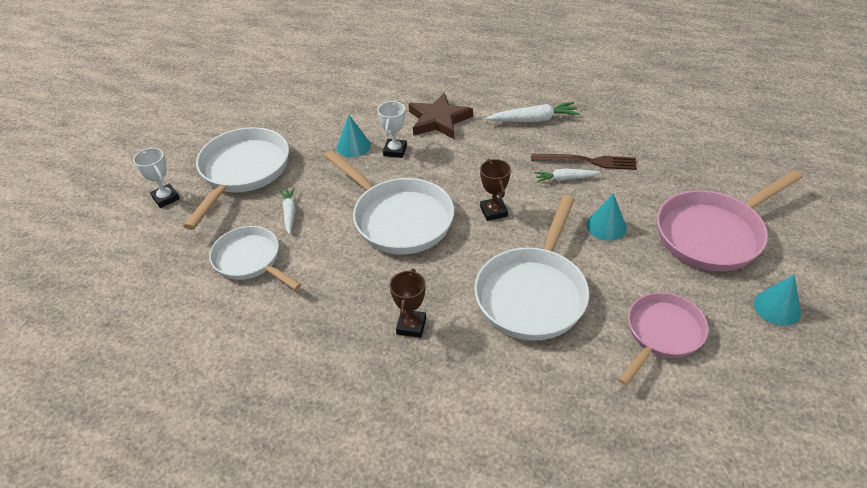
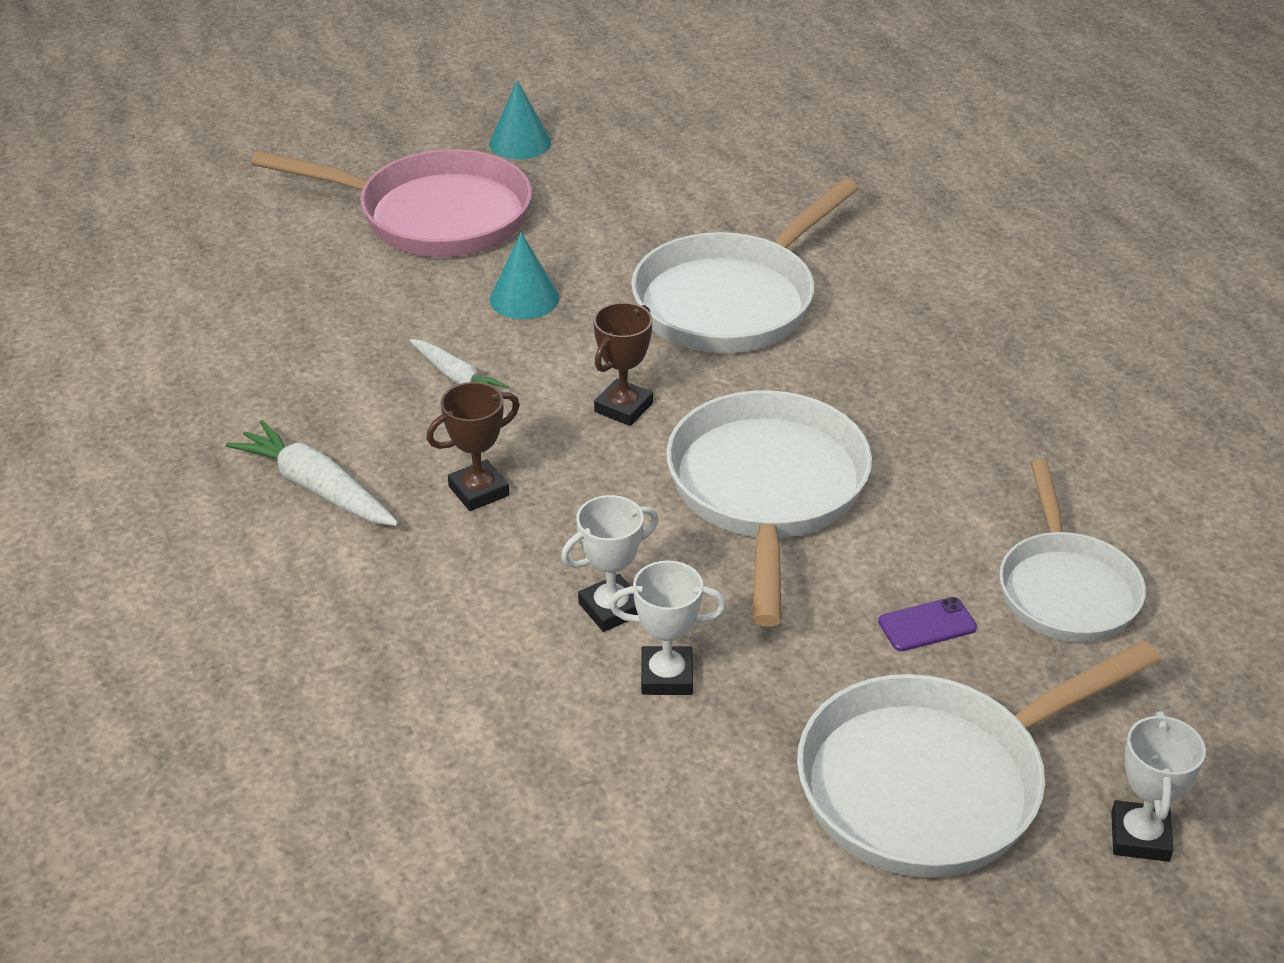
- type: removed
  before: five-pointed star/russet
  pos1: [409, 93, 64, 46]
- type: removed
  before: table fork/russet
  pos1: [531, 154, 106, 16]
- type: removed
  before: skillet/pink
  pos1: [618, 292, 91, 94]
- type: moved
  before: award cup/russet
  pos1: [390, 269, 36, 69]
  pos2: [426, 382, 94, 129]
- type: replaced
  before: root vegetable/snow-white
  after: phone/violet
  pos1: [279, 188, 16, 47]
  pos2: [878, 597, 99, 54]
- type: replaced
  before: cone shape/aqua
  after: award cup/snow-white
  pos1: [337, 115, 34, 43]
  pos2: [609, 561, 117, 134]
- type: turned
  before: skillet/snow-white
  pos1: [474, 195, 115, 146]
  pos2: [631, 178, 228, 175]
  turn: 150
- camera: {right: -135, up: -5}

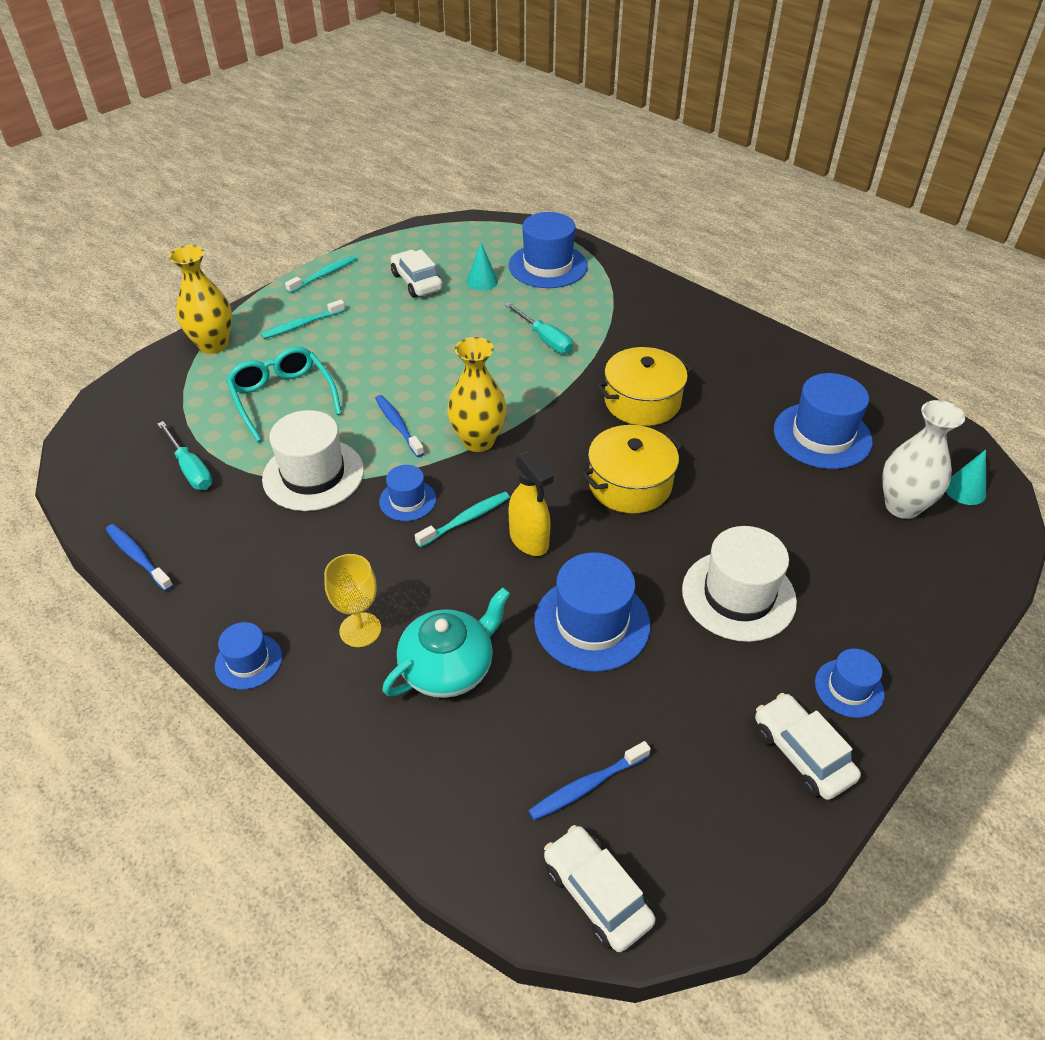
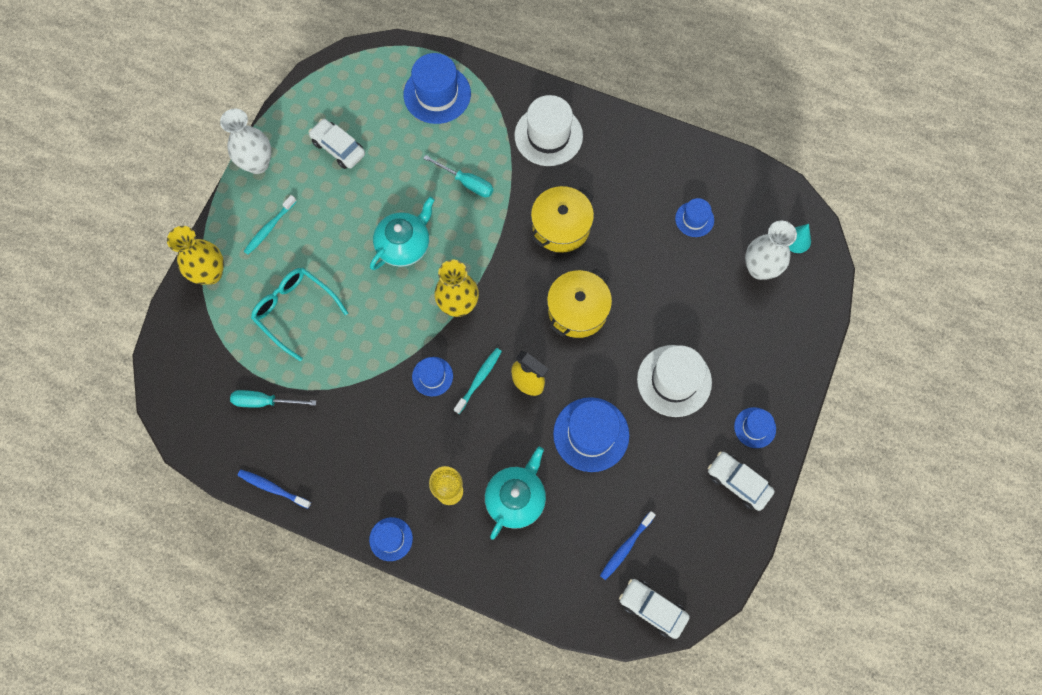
- type: removed
  before: tooth brush/royal blue
  pos1: [375, 395, 50, 62]
- type: removed
  before: cone shape/aqua
  pos1: [467, 243, 31, 48]
- type: added
  after: china teapot/aqua
  pos2: [370, 197, 65, 73]
- type: moved
  before: top hat/snow-white
  pos1: [262, 410, 102, 101]
  pos2: [514, 95, 69, 71]
- type: replaced
  before: tooth brush/aqua
  after: flower vase/snow-white
  pos1: [285, 255, 72, 38]
  pos2: [220, 109, 52, 65]
- type: turned
  before: flat screwdriver/aqua
  pos1: [157, 421, 56, 69]
  pos2: [230, 390, 86, 18]
  turn: 150
- type: resized
  before: top hat/royal blue
  pos1: [774, 373, 99, 96]
  pos2: [675, 198, 39, 39]
  scale: 0.55
- camera: {right: -20, up: 25}

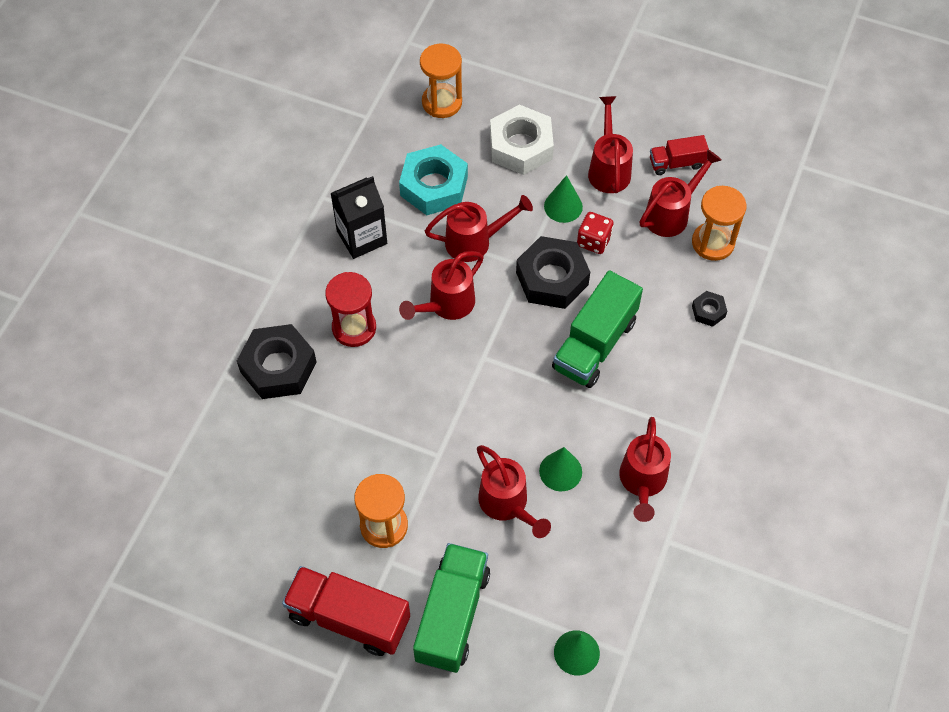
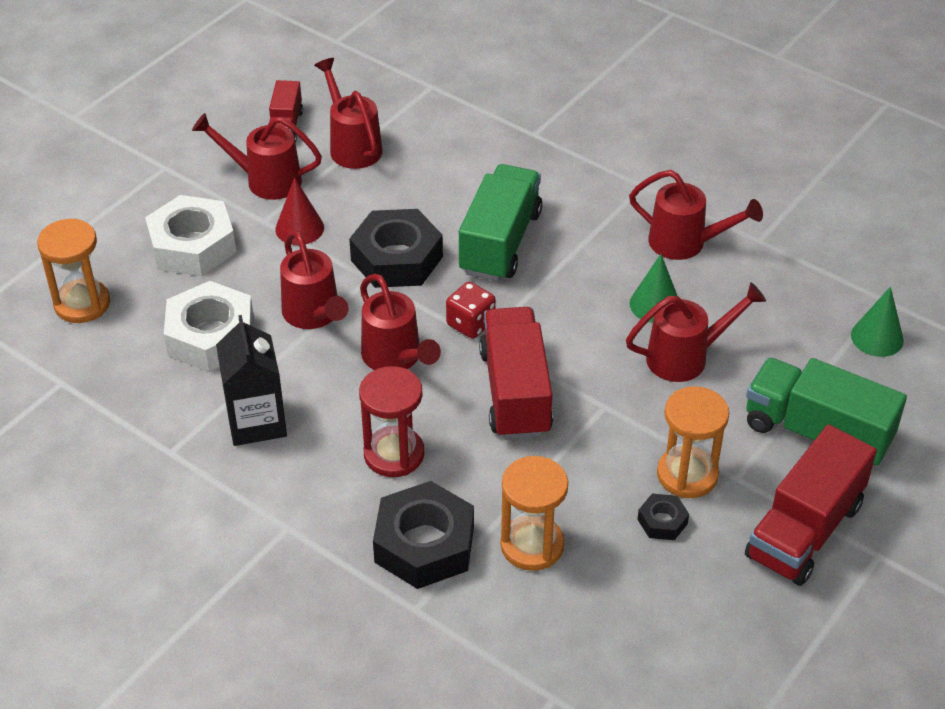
- type: added
  after: lorry/scarlet
  pos2: [479, 307, 74, 132]
- type: moved
  before: dice/scarlet
  pos1: [577, 212, 37, 42]
  pos2: [446, 282, 50, 57]
- type: moved
  before: hourglass/orange-coloured
  pos1: [692, 186, 55, 75]
  pos2: [500, 456, 68, 115]
- type: moved
  before: hex nut/jet-black
  pos1: [692, 291, 35, 36]
  pos2: [637, 494, 52, 46]
- type: recoloured
  before: hex nut/aqua
  after: hex nut/snow-white
  pos1: [399, 144, 69, 71]
  pos2: [164, 281, 90, 91]
- type: recoloured
  before: cone shape/green
  after: cone shape/scarlet
  pos1: [544, 175, 39, 48]
  pos2: [275, 177, 49, 68]
- type: turned
  before: watering can/scarlet
  pos1: [425, 195, 108, 67]
  pos2: [280, 231, 69, 98]
  turn: 150
- type: turned
  before: lorry/green
  pos1: [552, 270, 91, 118]
  pos2: [459, 164, 83, 117]
  turn: -120
- camera: {right: -75, up: -15}

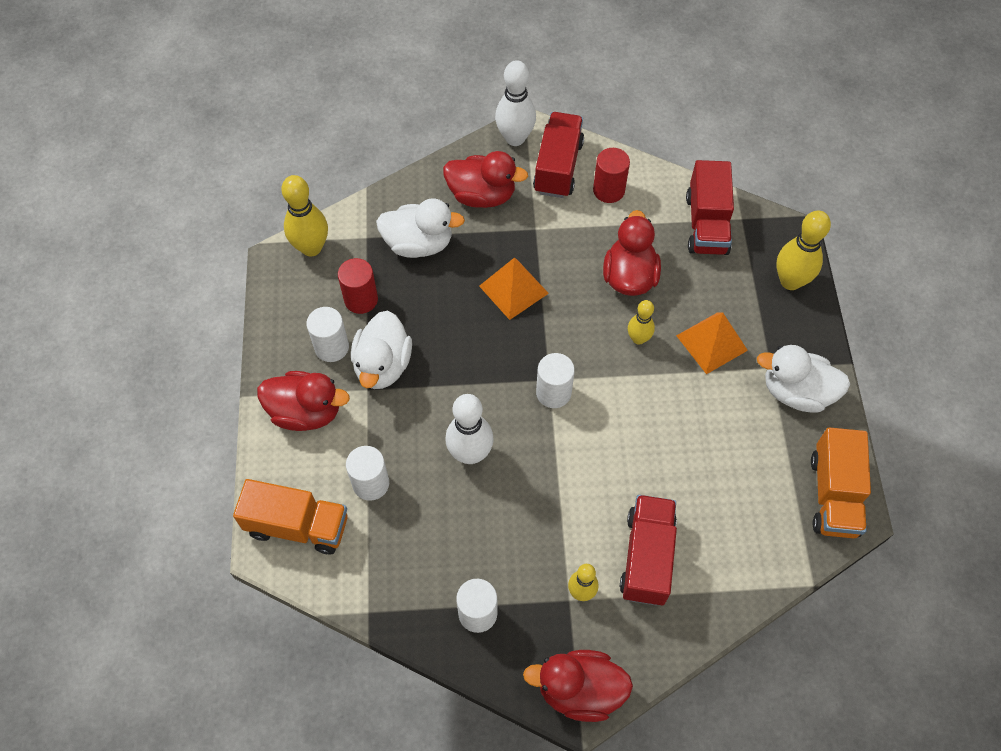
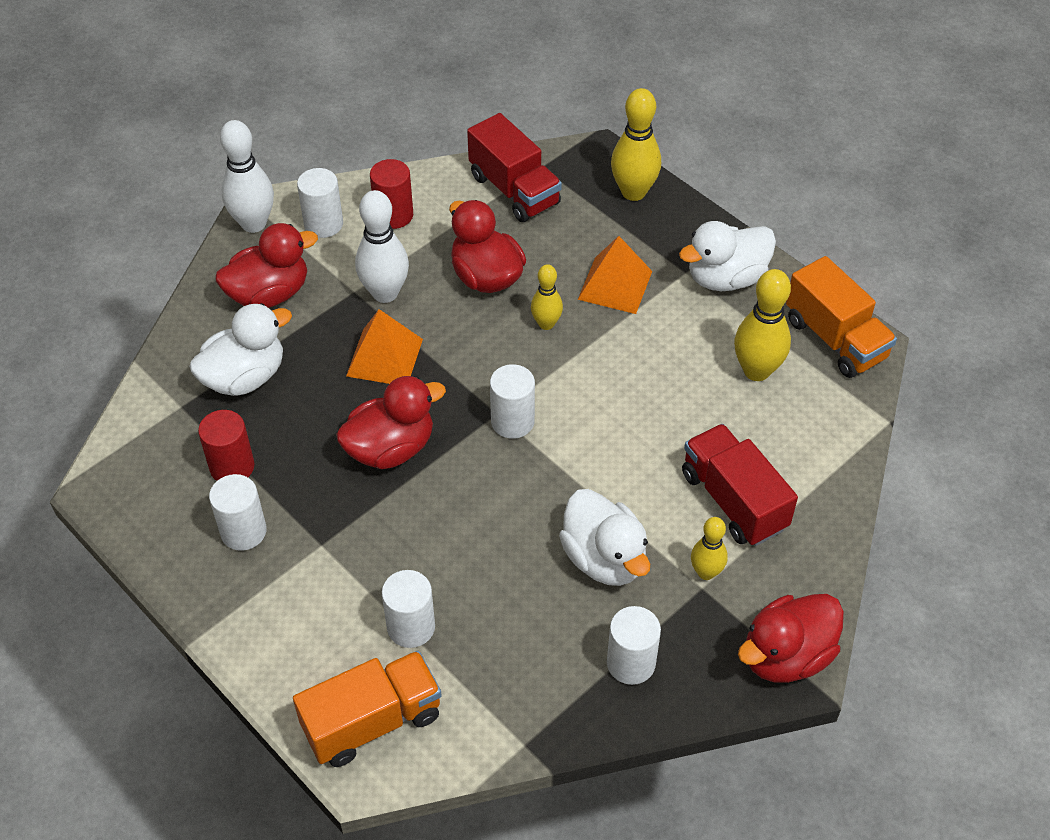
- type: moved
  before: toy duck/scarlet
  pos1: [257, 371, 93, 60]
  pos2: [336, 376, 110, 93]
- type: moved
  before: tenpin/yellow
  pos1: [281, 175, 47, 82]
  pos2: [734, 269, 57, 112]
- type: moved
  before: toy duck/snow-white
  pos1: [351, 311, 61, 78]
  pos2: [559, 489, 91, 97]
- type: moved
  before: tenpin/snow-white
  pos1: [445, 394, 49, 70]
  pos2: [355, 190, 54, 113]
- type: replaced
  before: lorry/scarlet
  after: solid cylinder/snow-white
  pos1: [533, 112, 51, 86]
  pos2: [297, 168, 46, 70]
- camera: {right: -40, up: -10}

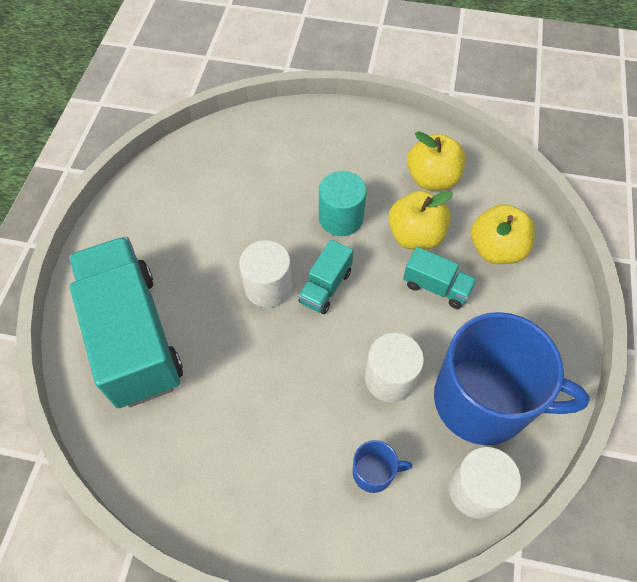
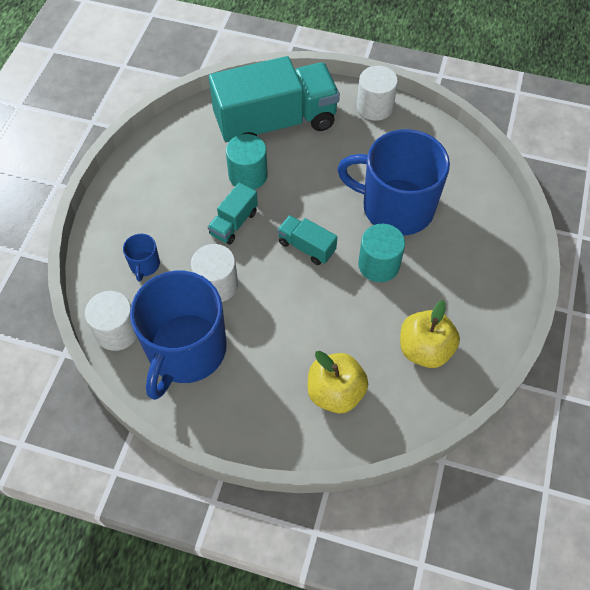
- type: removed
  before: apple fruit/yellow
  pos1: [389, 191, 64, 59]
- type: added
  after: solid cylinder/aqua
  pos2: [226, 134, 42, 56]
- type: added
  after: mug/royal blue
  pos2: [337, 129, 113, 106]
- type: moved
  before: solid cylinder/snow-white
  pos1: [239, 240, 53, 68]
  pos2: [357, 66, 41, 55]
- type: moved
  before: lorry/aqua
  pos1: [403, 247, 74, 62]
  pos2: [208, 182, 50, 63]
- camera: {right: 95, up: 0}

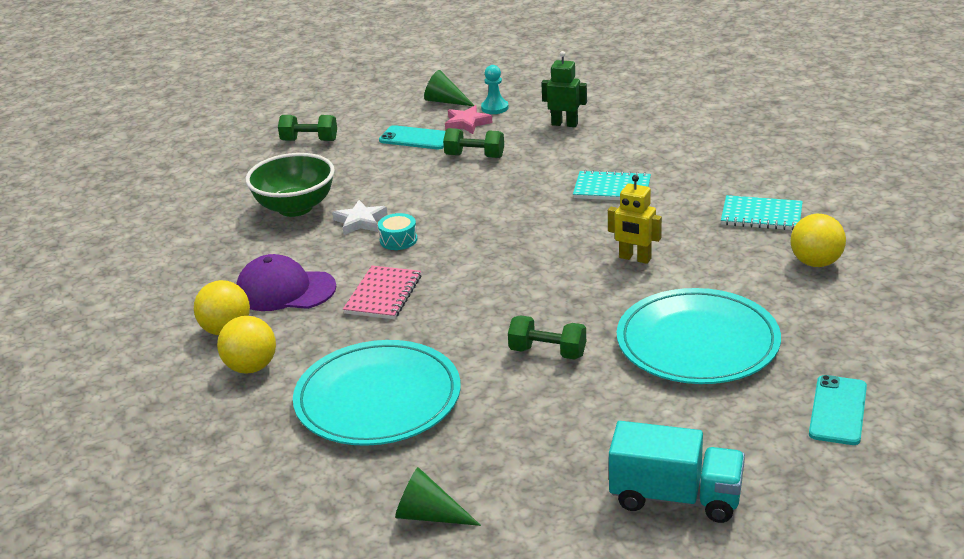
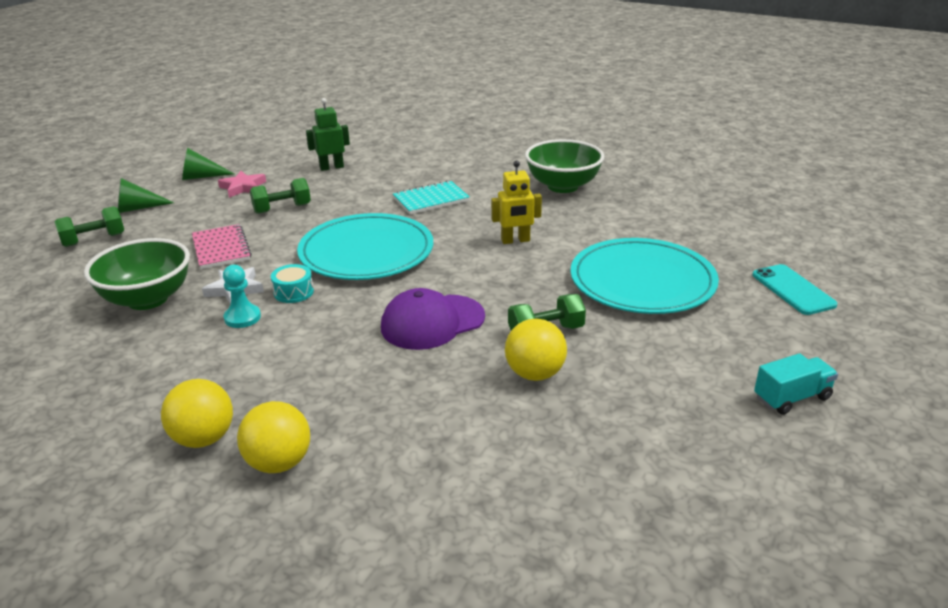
- type: removed
  before: phone/aqua
  pos1: [379, 125, 66, 24]
- type: moved
  before: peaked cap/violet
  pos1: [236, 254, 101, 57]
  pos2: [381, 288, 104, 62]
- type: moved
  before: dinner plate/aqua
  pos1: [293, 340, 168, 106]
  pos2: [297, 213, 136, 67]
- type: moved
  before: exercise book/pink
  pos1: [343, 266, 78, 53]
  pos2: [192, 224, 60, 45]
- type: moved
  before: cone shape/green
  pos1: [395, 467, 86, 59]
  pos2: [118, 178, 56, 35]
- type: moved
  before: game pawn/aqua
  pos1: [481, 65, 28, 49]
  pos2: [223, 265, 38, 63]
- type: moved
  before: sphere/yellow
  pos1: [790, 214, 56, 53]
  pos2: [505, 319, 62, 62]
- type: replaced
  before: exercise book/aqua
  after: bowl/green
  pos1: [721, 195, 82, 36]
  pos2: [525, 139, 79, 54]
- type: resized
  before: lorry/aqua
  pos1: [609, 421, 136, 102]
  pos2: [754, 353, 84, 62]
  scale: 0.63
- camera: {right: -40, up: 0}

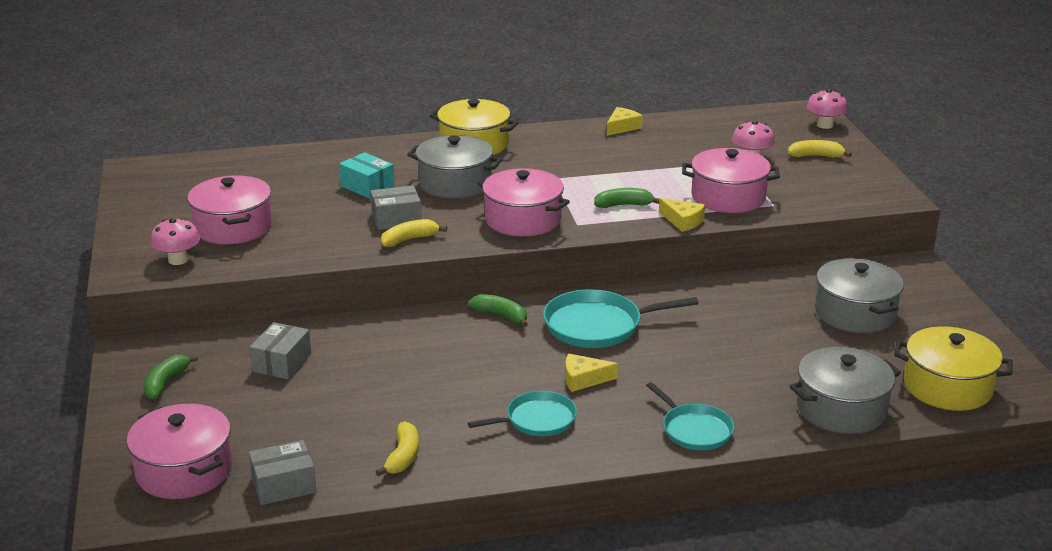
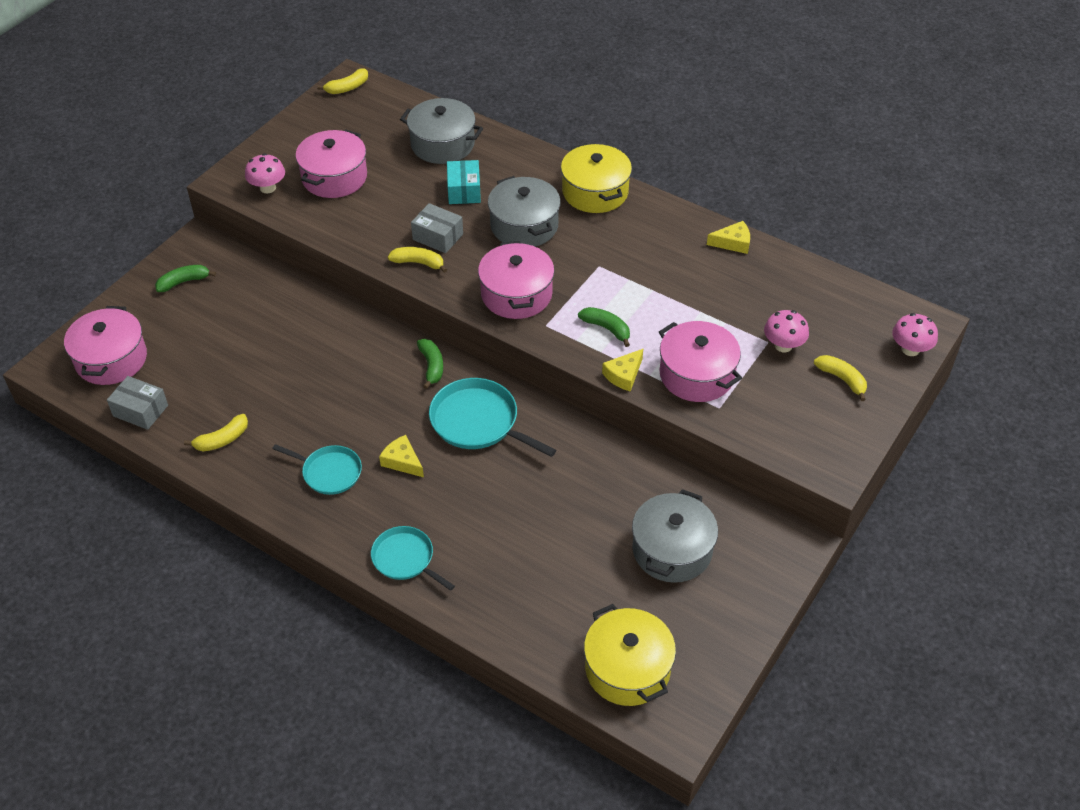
- type: removed
  before: box/ash-grey
  pos1: [249, 322, 62, 57]
- type: added
  after: toy banana/yellow
  pos2: [317, 68, 51, 26]
- type: moved
  before: cooking pot/ash-grey
  pos1: [790, 347, 111, 87]
  pos2: [400, 98, 83, 66]
- type: turned
  before: skillet/aqua
  pos1: [646, 382, 88, 68]
  pos2: [371, 526, 84, 65]
  turn: 120
- type: turned
  before: cheese/yellow
  pos1: [659, 198, 46, 34]
  pos2: [602, 349, 41, 43]
  turn: 45
- camera: {right: 45, up: 20}

